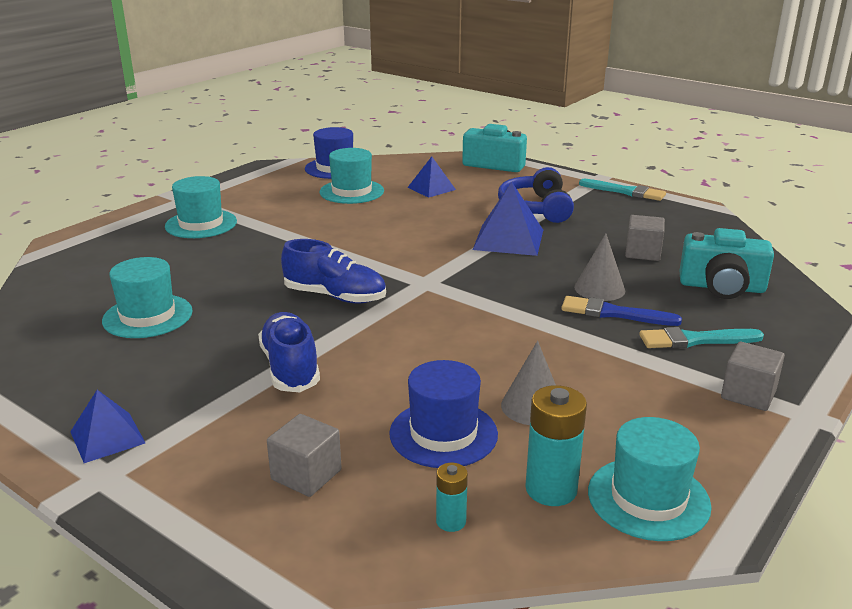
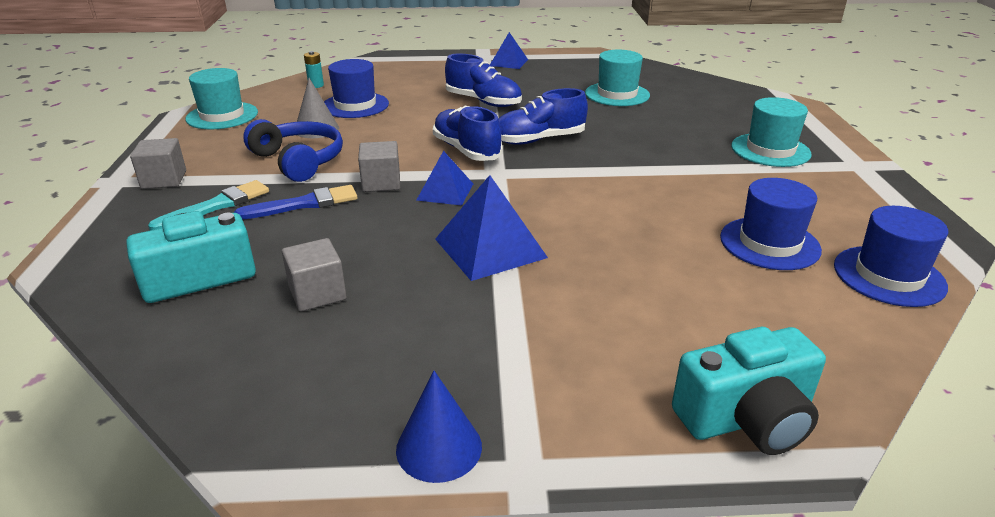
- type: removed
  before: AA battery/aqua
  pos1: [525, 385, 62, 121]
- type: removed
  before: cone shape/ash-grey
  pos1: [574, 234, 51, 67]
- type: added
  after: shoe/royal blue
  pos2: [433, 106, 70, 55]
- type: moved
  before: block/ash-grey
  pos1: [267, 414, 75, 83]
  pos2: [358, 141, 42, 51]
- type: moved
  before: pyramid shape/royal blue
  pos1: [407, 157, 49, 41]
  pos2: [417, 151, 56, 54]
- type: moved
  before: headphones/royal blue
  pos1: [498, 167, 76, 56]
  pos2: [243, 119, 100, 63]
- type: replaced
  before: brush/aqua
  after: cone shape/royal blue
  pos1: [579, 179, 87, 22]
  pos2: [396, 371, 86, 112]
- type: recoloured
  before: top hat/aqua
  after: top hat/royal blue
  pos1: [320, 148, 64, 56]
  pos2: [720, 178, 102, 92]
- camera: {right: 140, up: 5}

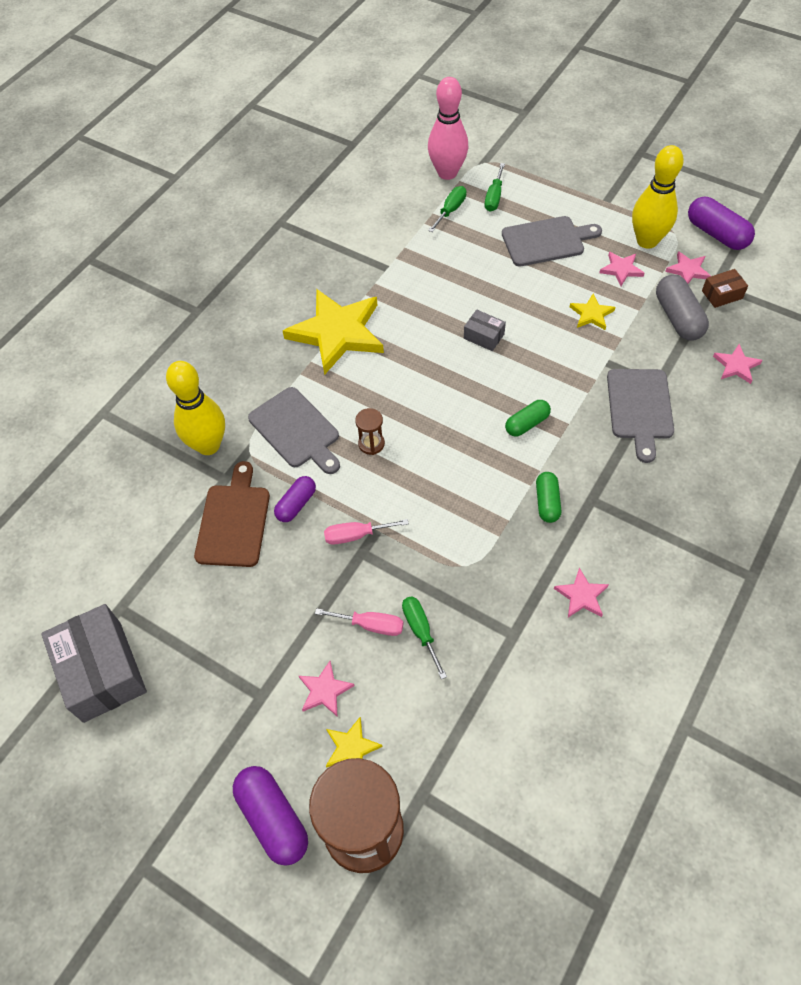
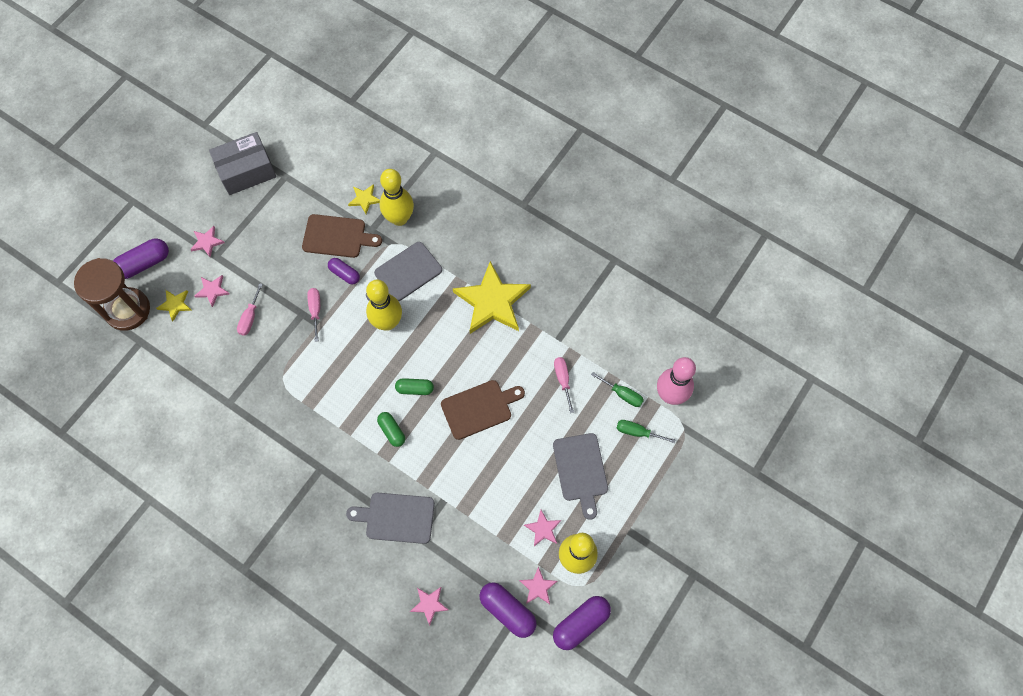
- type: removed
  before: flat screwdriver/green
  pos1: [402, 597, 45, 82]
- type: removed
  before: pill shape/ash-grey
  pos1: [656, 275, 53, 66]
- type: added
  after: flat screwdriver/pink
  pos2: [554, 357, 20, 56]
- type: moved
  before: pill shape/green
  pos1: [536, 472, 25, 51]
  pos2: [395, 378, 39, 17]
- type: moved
  before: five-pointed star/pink
  pos1: [554, 568, 55, 49]
  pos2: [190, 226, 35, 31]
- type: moved
  before: five-pointed star/yellow
  pos1: [570, 293, 45, 37]
  pos2: [348, 184, 32, 30]
- type: replaced
  before: hourglass/russet
  after: tenpin/yellow
  pos1: [355, 408, 30, 47]
  pos2: [366, 280, 36, 50]
- type: replaced
  before: box/ash-grey
  after: bread board/russet
  pos1: [464, 310, 42, 41]
  pos2: [441, 380, 84, 60]
- type: replaced
  before: box/russet
  after: pill shape/violet
  pos1: [702, 269, 46, 39]
  pos2: [480, 582, 57, 56]
- camera: {right: 90, up: 10}

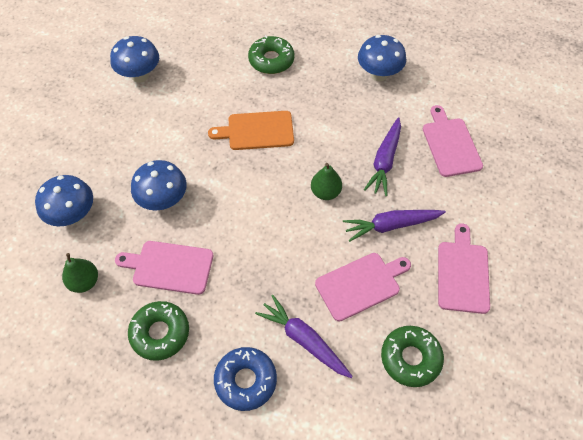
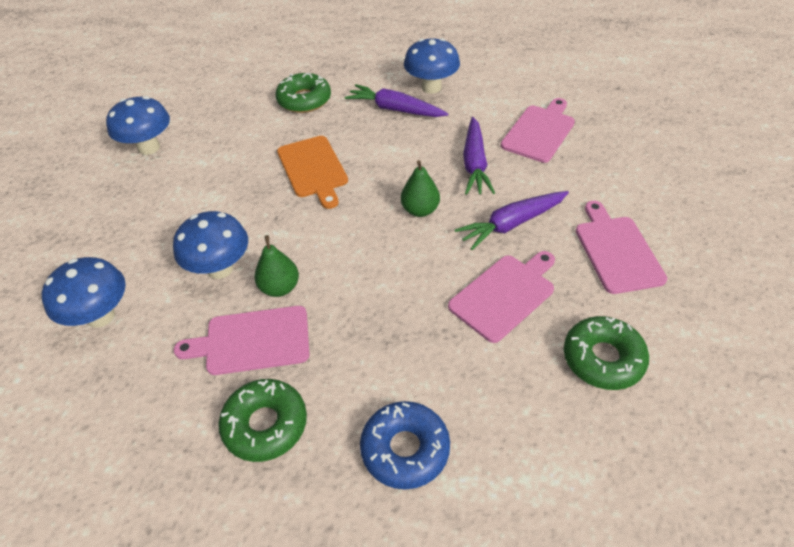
- type: moved
  before: toy pear/green
  pos1: [62, 253, 36, 40]
  pos2: [254, 235, 45, 62]
- type: moved
  before: root vegetable/violet
  pos1: [255, 295, 98, 83]
  pos2: [345, 84, 103, 33]
- type: turned
  before: bread board/orange-coloured
  pos1: [208, 111, 86, 39]
  pos2: [277, 136, 71, 73]
  turn: -90
- type: turned
  before: bread board/pink
  pos1: [423, 105, 60, 72]
  pos2: [501, 98, 74, 65]
  turn: 60
- camera: {right: -15, up: -10}

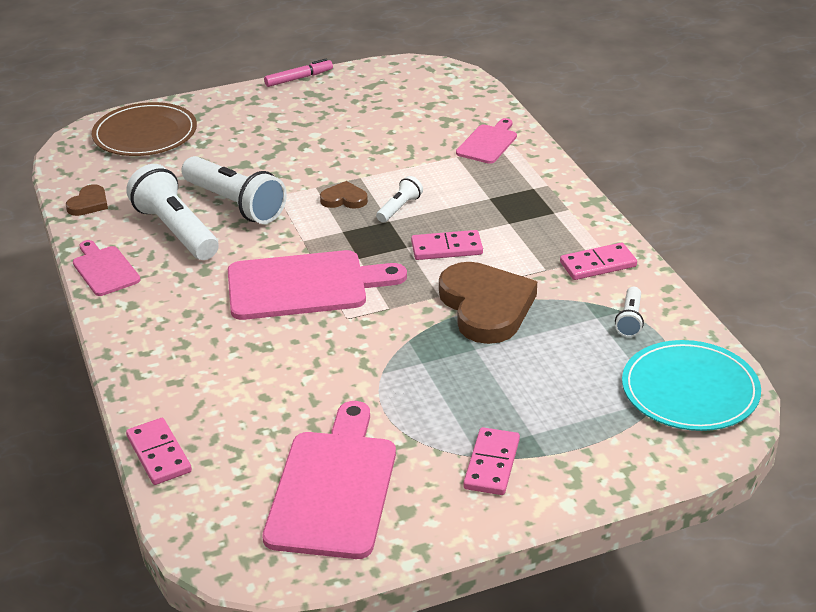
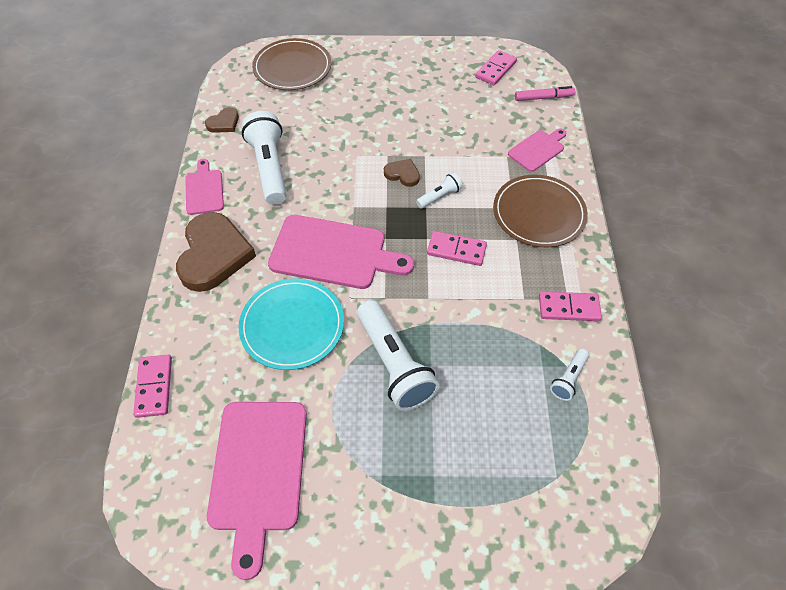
- type: added
  after: dinner plate/russet
  pos2: [493, 175, 95, 72]
- type: moved
  before: pocket torch/snow-white
  pos1: [181, 156, 106, 68]
  pos2: [357, 300, 82, 111]
- type: moved
  before: felt pen/pink
  pos1: [264, 59, 69, 28]
  pos2: [515, 86, 60, 15]
- type: moved
  before: heart/russet
  pos1: [439, 262, 98, 82]
  pos2: [176, 212, 80, 80]
- type: moved
  before: domino piece/pink
  pos1: [463, 427, 57, 68]
  pos2: [475, 50, 42, 35]
- type: moved
  before: dinner plate/aqua
  pos1: [622, 340, 139, 91]
  pos2: [239, 279, 105, 91]
- type: turned
  before: bread board/pink
  pos1: [262, 401, 134, 158]
  pos2: [207, 402, 100, 178]
  turn: 150
- camera: {right: 20, up: 20}

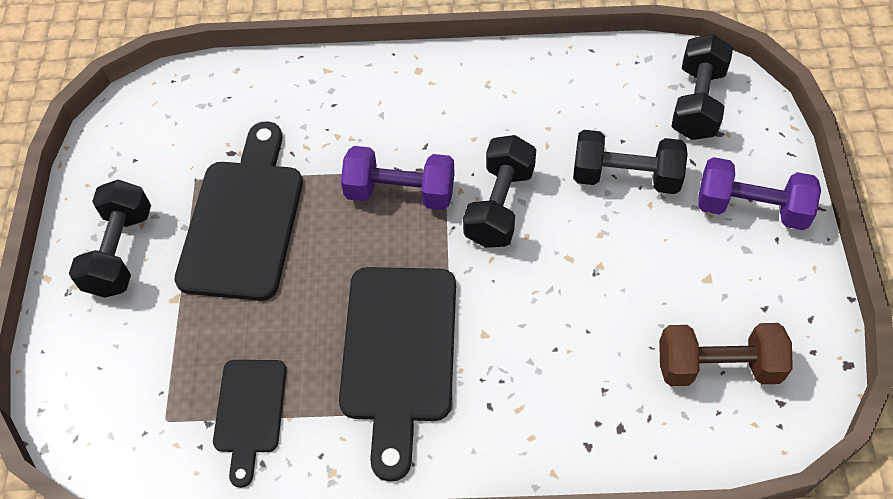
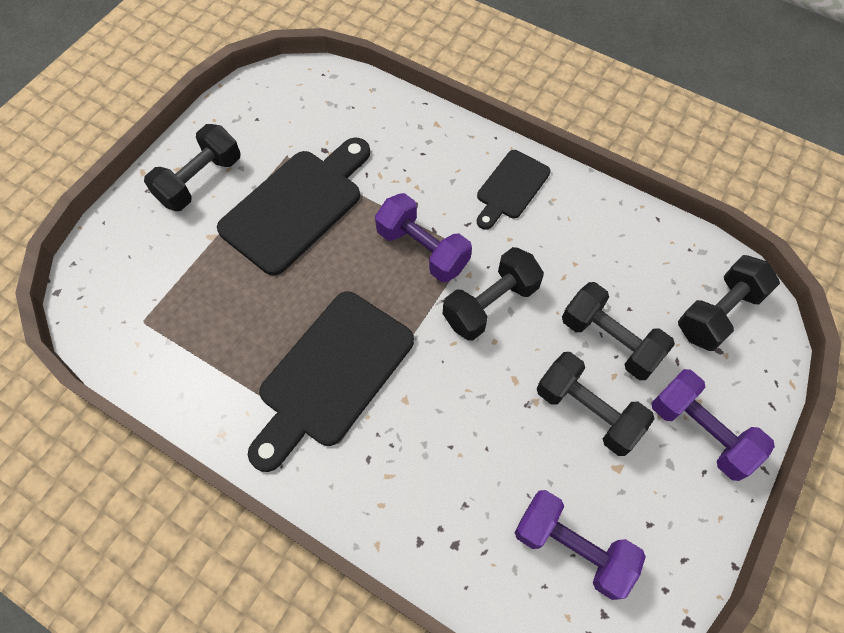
- type: added
  after: dumbbell/jet-black
  pos2: [537, 352, 118, 104]
- type: moved
  before: bread board/jet-black
  pos1: [213, 360, 74, 128]
  pos2: [477, 150, 74, 80]
- type: recoloured
  before: dumbbell/russet
  after: dumbbell/violet
  pos1: [659, 323, 134, 63]
  pos2: [514, 490, 132, 110]
- camera: {right: 30, up: 5}

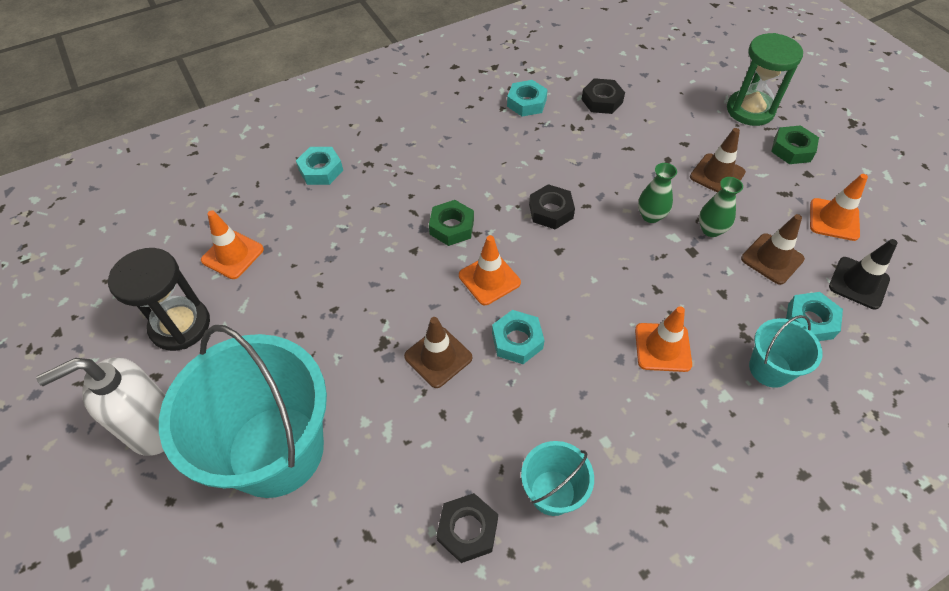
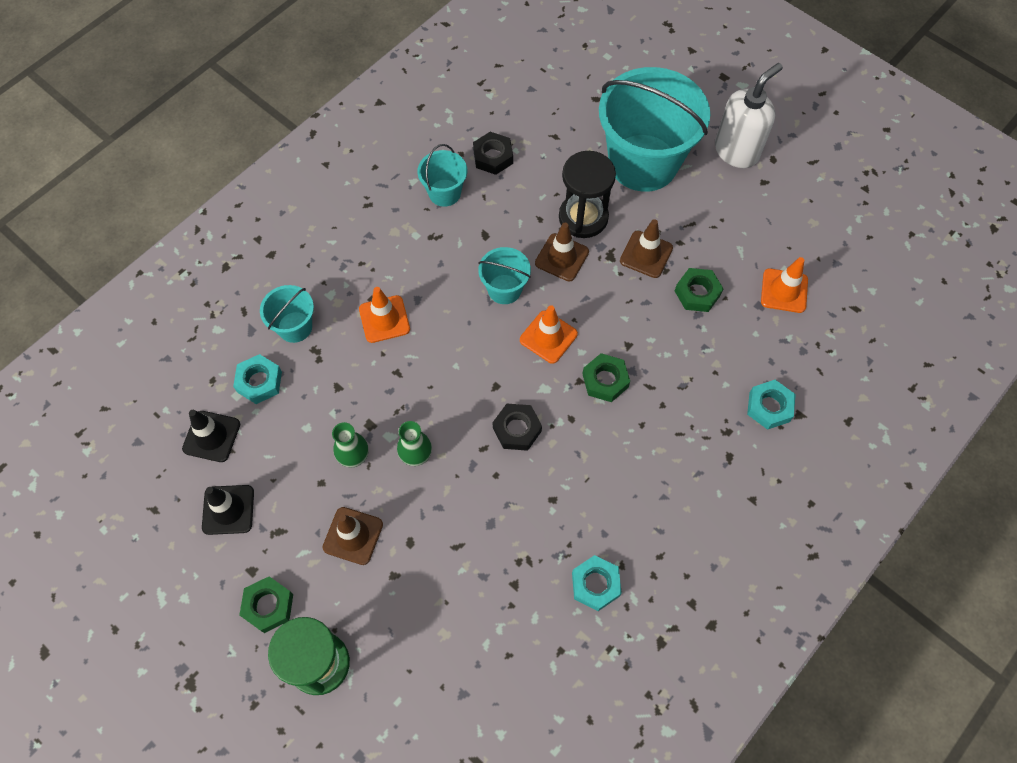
- type: removed
  before: hex nut/jet-black
  pos1: [581, 78, 44, 36]
- type: added
  after: hex nut/green
  pos2: [675, 268, 48, 44]
- type: moved
  before: hourglass/jet-black
  pos1: [108, 248, 102, 103]
  pos2: [559, 151, 57, 87]
- type: moved
  before: safety cone/russet
  pos1: [741, 214, 64, 71]
  pos2: [620, 219, 53, 59]
- type: replaced
  before: hex nut/aqua
  after: sand bucket/aqua
  pos1: [492, 310, 53, 54]
  pos2: [478, 247, 53, 57]
- type: recoloured
  before: safety cone/orange-coloured
  after: safety cone/jet-black
  pos1: [810, 174, 58, 67]
  pos2: [202, 485, 52, 50]
- camera: {right: 160, up: 10}

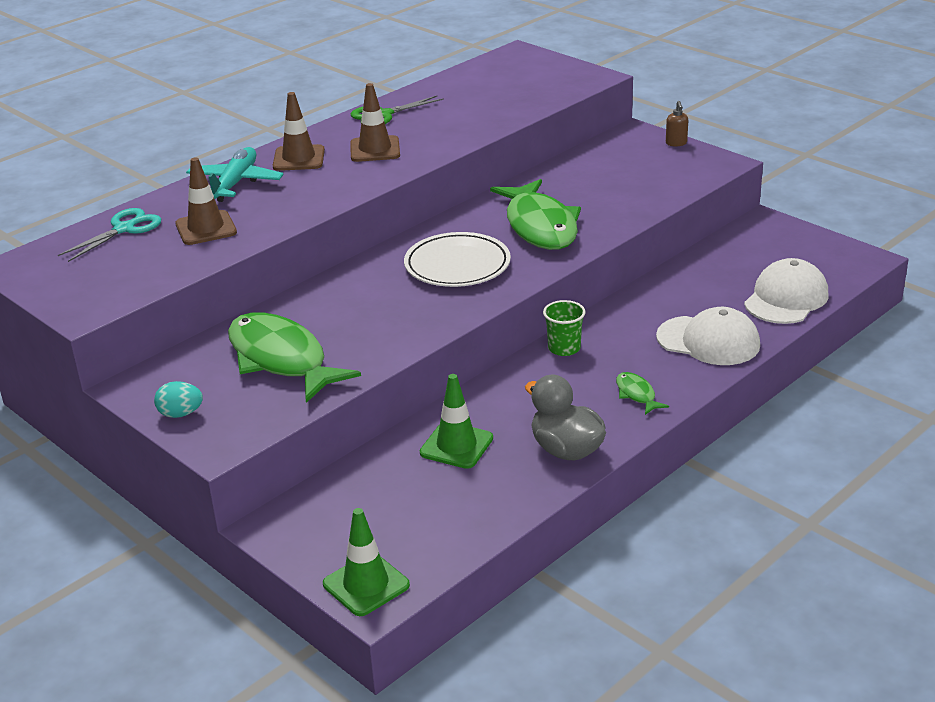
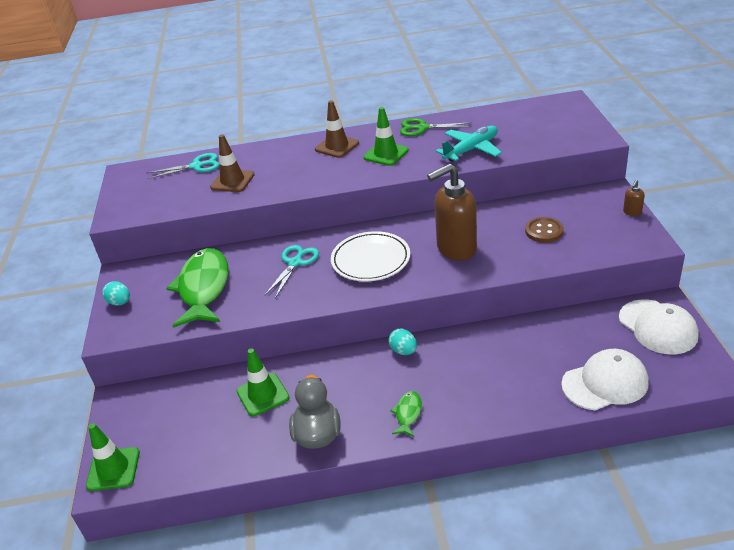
- type: added
  after: shears/aqua
  pos2: [265, 245, 54, 54]
- type: added
  after: button/russet
  pos2: [525, 217, 39, 26]
- type: moved
  before: toy plane/aqua
  pos1: [186, 147, 98, 55]
  pos2: [435, 126, 67, 35]
- type: moved
  before: peaked cap/snow-white
  pos1: [656, 307, 104, 58]
  pos2: [619, 299, 80, 56]
- type: replaced
  before: fish figure/green
  after: soap pump/russet
  pos1: [490, 179, 91, 71]
  pos2: [427, 163, 50, 98]
- type: replaced
  before: tumbler/green
  after: egg shape/aqua
  pos1: [543, 300, 43, 56]
  pos2: [388, 328, 29, 27]
- type: recoloured
  before: safety cone/russet
  after: safety cone/green
  pos1: [350, 83, 50, 79]
  pos2: [363, 107, 46, 59]
- camera: {right: 40, up: 5}

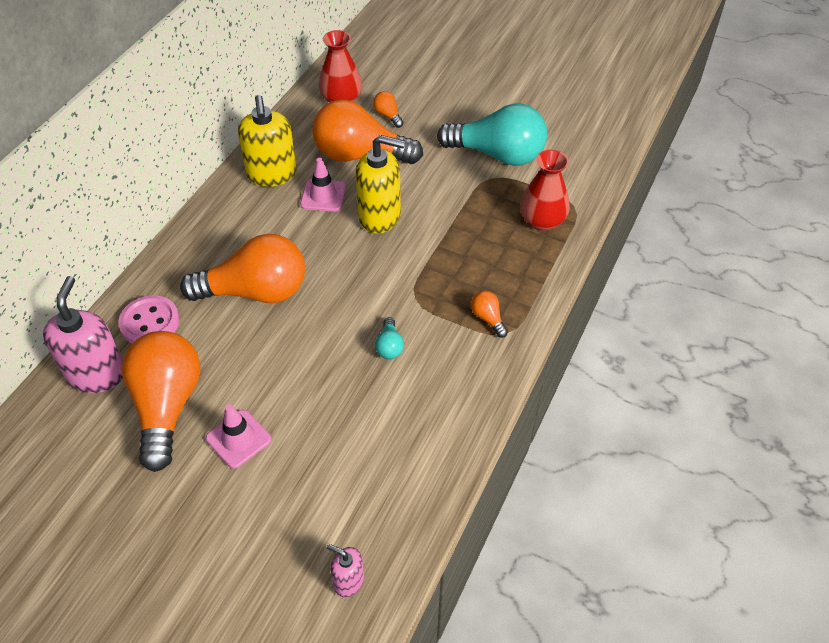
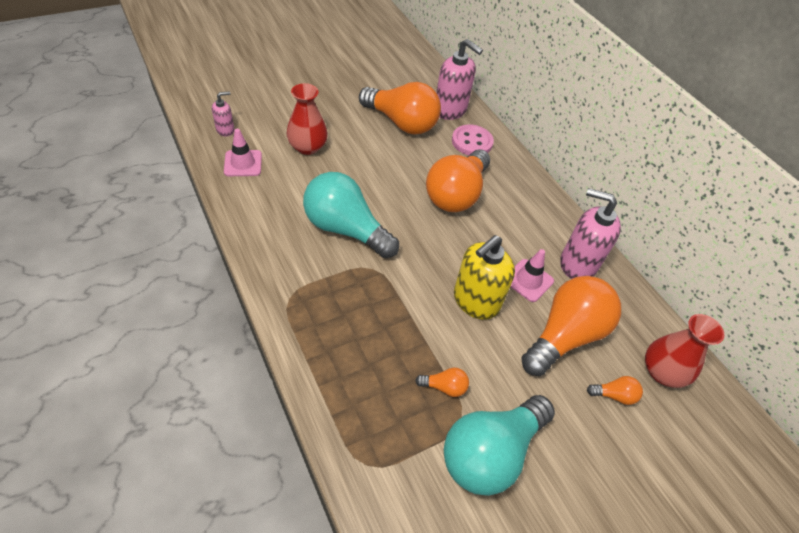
- type: moved
  before: safety cone/pink
  pos1: [206, 404, 66, 65]
  pos2: [224, 129, 38, 47]
- type: moved
  before: bulb/orange-coloured
  pos1: [471, 291, 37, 47]
  pos2: [415, 368, 54, 29]
- type: moved
  before: flower vase/scarlet
  pos1: [520, 150, 50, 81]
  pos2: [287, 83, 41, 72]
- type: recoloured
  before: soap pump/yellow
  after: soap pump/pink
  pos1: [238, 95, 59, 92]
  pos2: [560, 188, 61, 91]
- type: resized
  before: bulb/aqua
  pos1: [375, 317, 29, 42]
  pos2: [303, 172, 96, 86]
  scale: 2.46
- camera: {right: 120, up: 0}

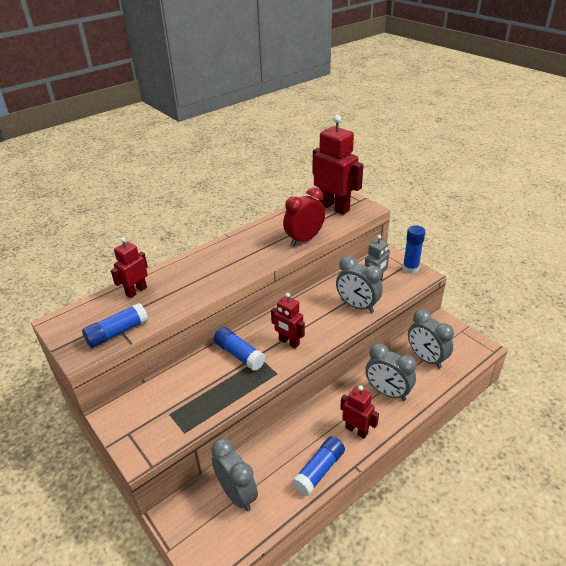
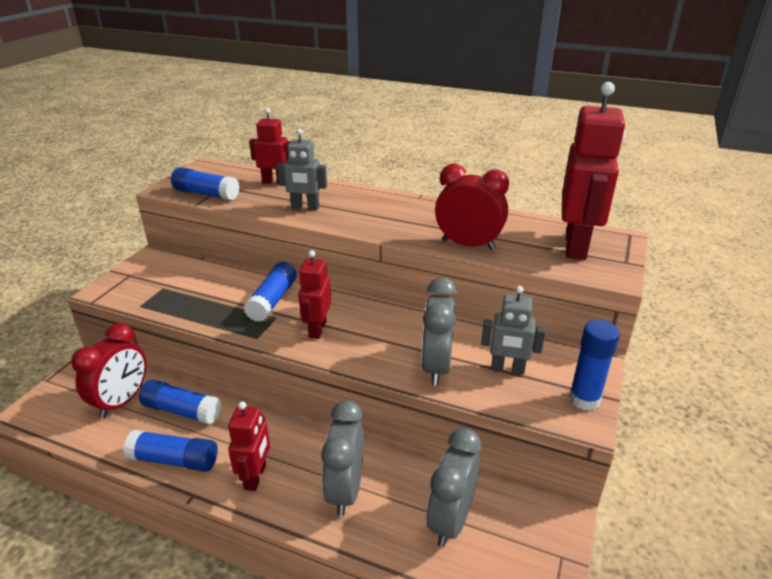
- type: added
  after: glue/royal blue
  pos2: [139, 379, 82, 45]
- type: added
  after: robot/ash-grey
  pos2: [277, 129, 50, 82]
- type: recoloured
  before: alarm clock/ash-grey
  after: alarm clock/scarlet
  pos1: [211, 438, 47, 73]
  pos2: [71, 323, 75, 96]
- camera: {right: 60, up: -5}

